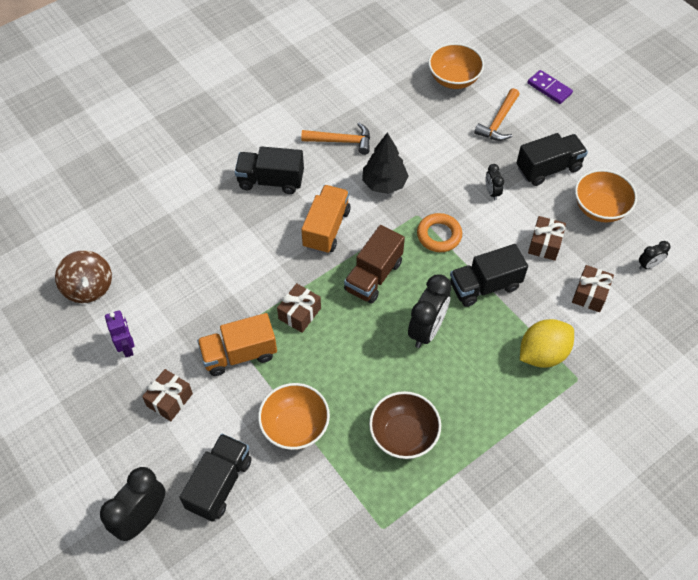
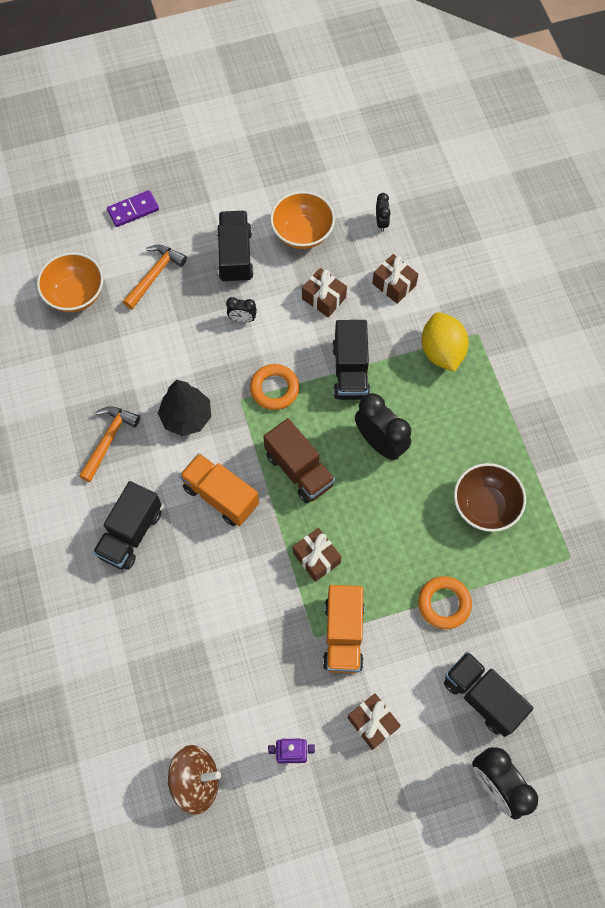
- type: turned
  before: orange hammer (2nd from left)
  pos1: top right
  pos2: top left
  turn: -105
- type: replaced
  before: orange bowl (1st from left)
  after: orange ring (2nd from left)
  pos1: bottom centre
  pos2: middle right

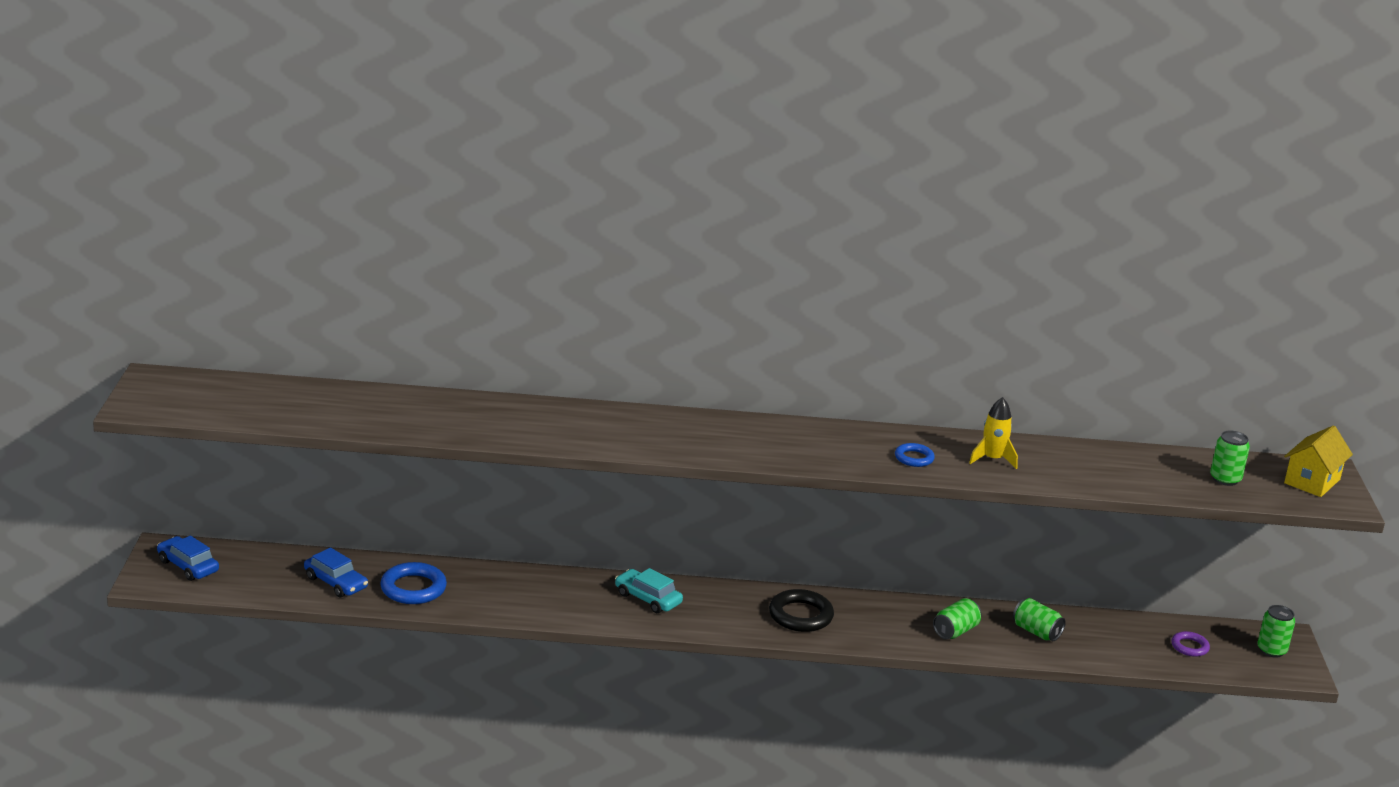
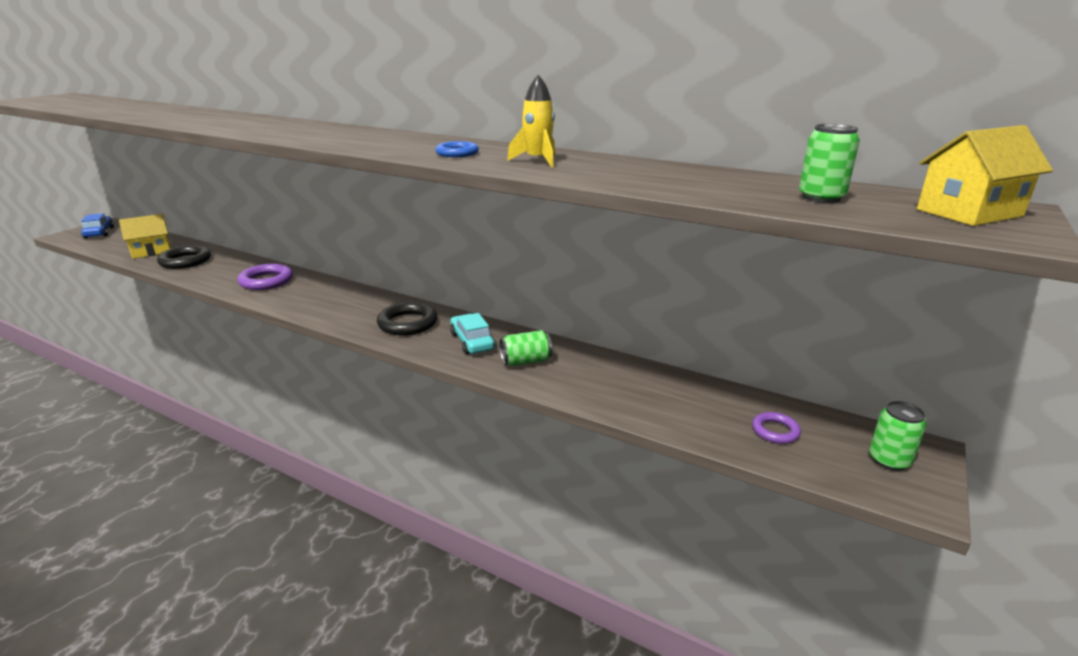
- type: replaced
  before: blue car (2nd from left)
  after: yellow house (1st from left)
  pos1: bottom left
  pos2: middle left
- type: recoloured
  before: blue ring (1st from left)
  after: black ring (1st from left)
  pos1: bottom left
  pos2: middle left
- type: added
  after: purple ring (1st from left)
  pos2: middle left
- type: moved
  before: turquoise car
  pos1: bottom centre
  pos2: centre
- type: removed
  before: green can (2nd from left)
  pos1: bottom right

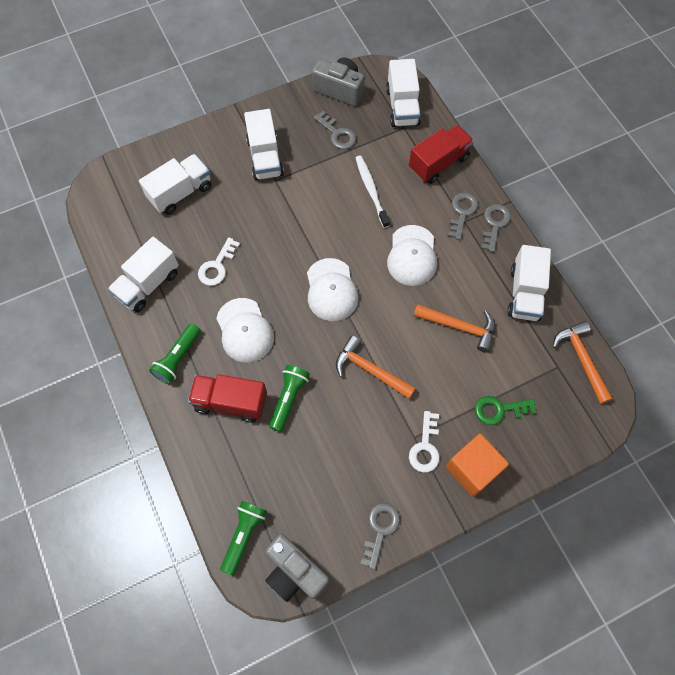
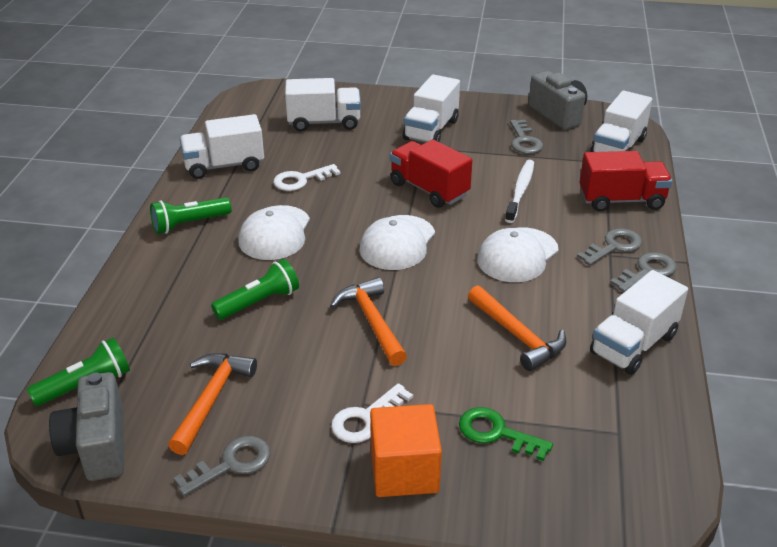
- type: moved
  before: orange hammer (3rd from left in the first image)
  after: orange hammer (1st from left)
  pos1: middle right
  pos2: bottom left
- type: moved
  before: red truck (1st from left)
  pos1: centre
  pos2: top centre

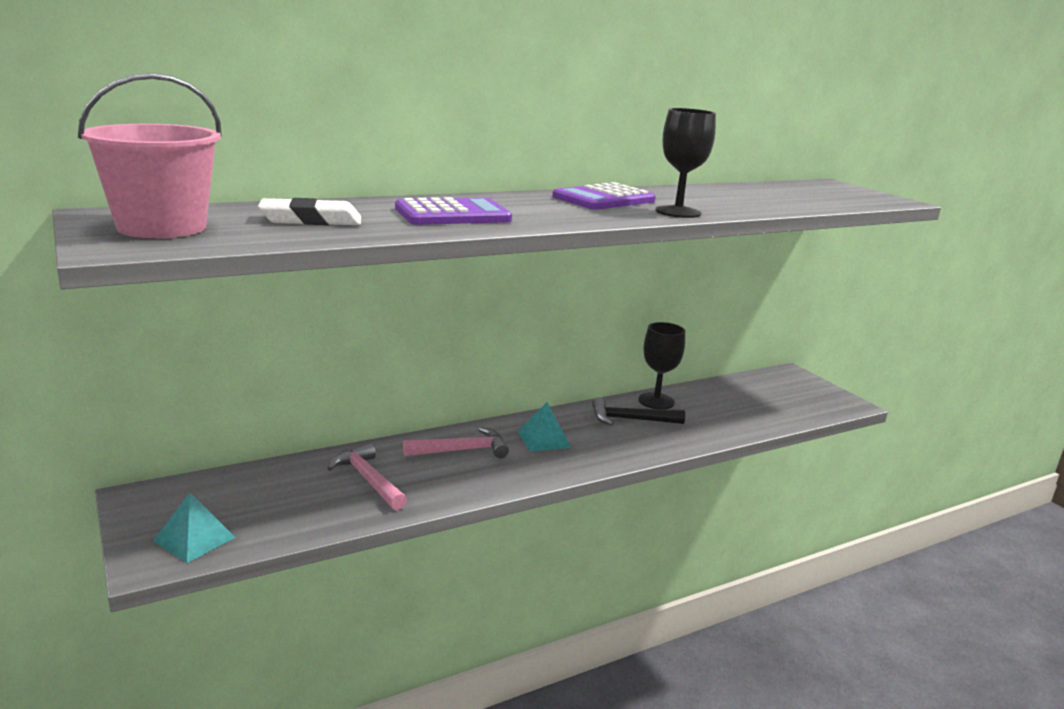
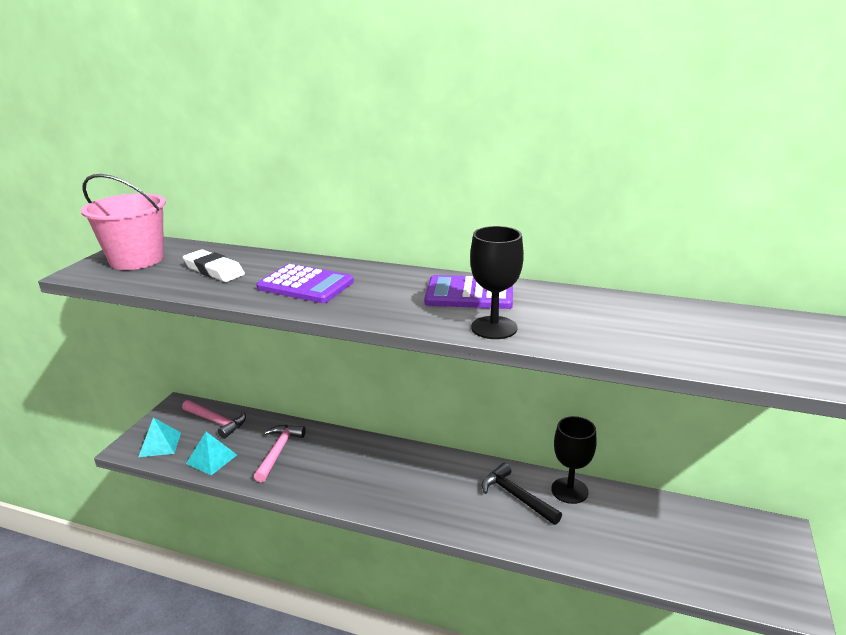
- type: moved
  before: pink hammer (2nd from left in the first image)
  after: pink hammer (1st from left)
  pos1: centre
  pos2: middle left
- type: moved
  before: turquoise pyramid (2nd from left)
  pos1: centre
  pos2: bottom left

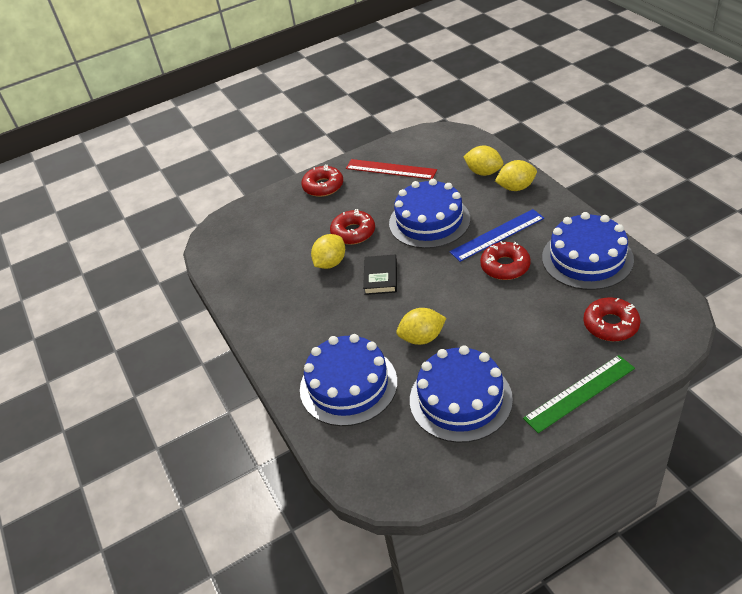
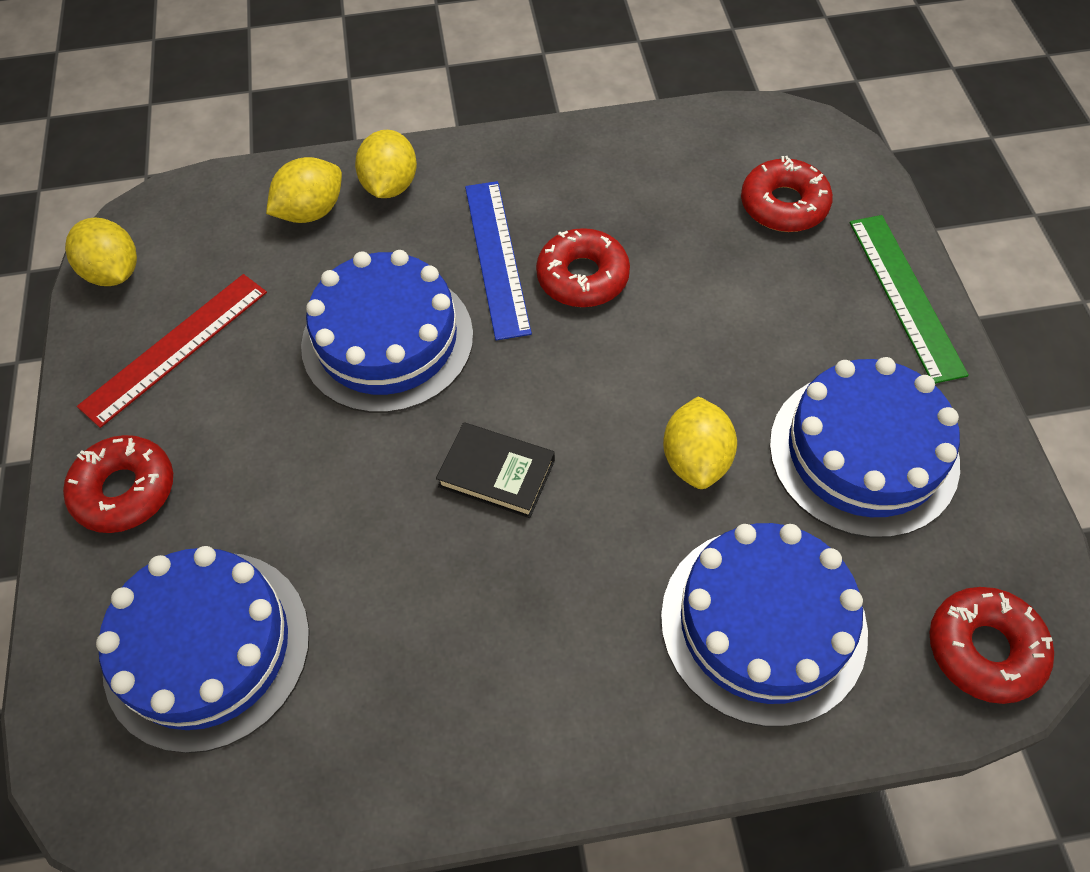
- type: moved
  before: yellow lemon (1st from left)
  pos1: centre
  pos2: top left
- type: moved
  before: blue cake (4th from left in the first image)
  after: blue cake (1st from left)
  pos1: middle right
  pos2: bottom left
- type: moved
  before: red donut (2nd from left in the first image)
  after: red donut (4th from left)
  pos1: centre
  pos2: bottom right

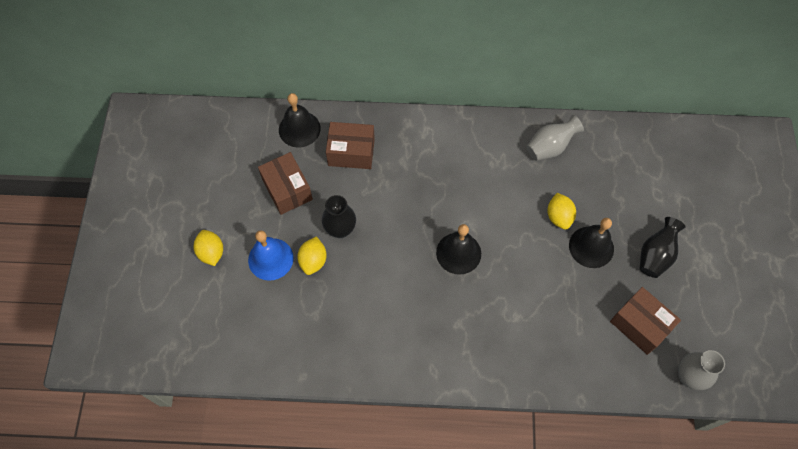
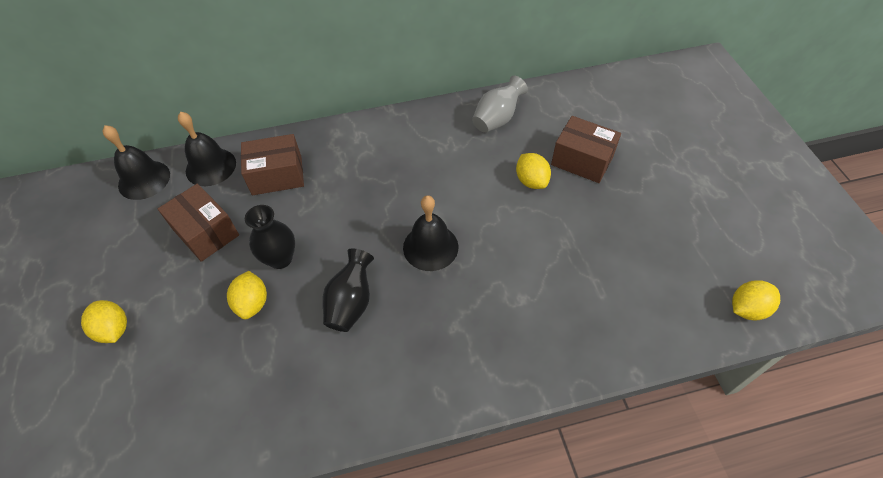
- type: moved
  before: black bell (3rd from left in the first image)
  after: black bell (1st from left)
  pos1: middle right
  pos2: middle left
- type: moved
  before: black vase (2nd from left)
  pos1: middle right
  pos2: centre
- type: moved
  before: brown box (3rd from left)
  pos1: bottom right
  pos2: top centre
- type: replaced
  before: grey vase (2nd from left)
  after: yellow lemon (4th from left)
  pos1: bottom right
  pos2: middle right
- type: removed
  before: blue bell
  pos1: centre

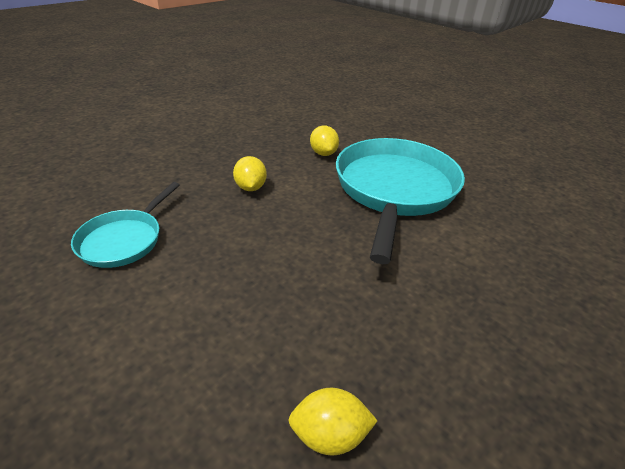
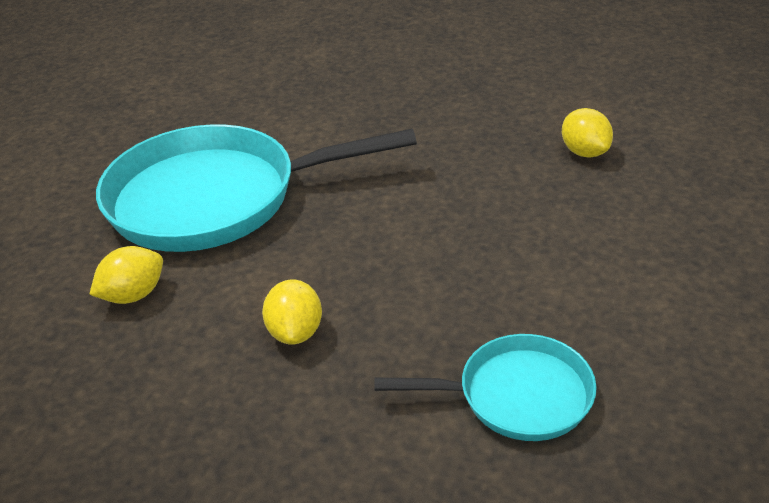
- type: turned
  before: yellow lemon (1st from left in the first image)
  pos1: centre
  pos2: centre
  turn: -60

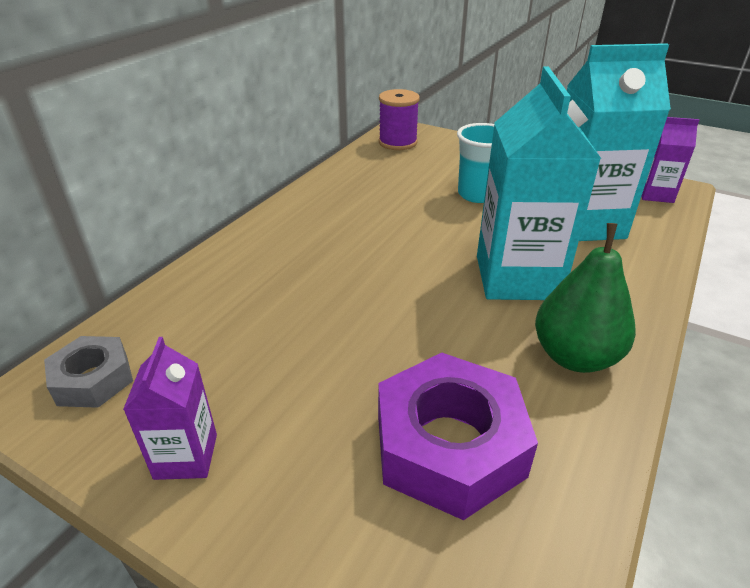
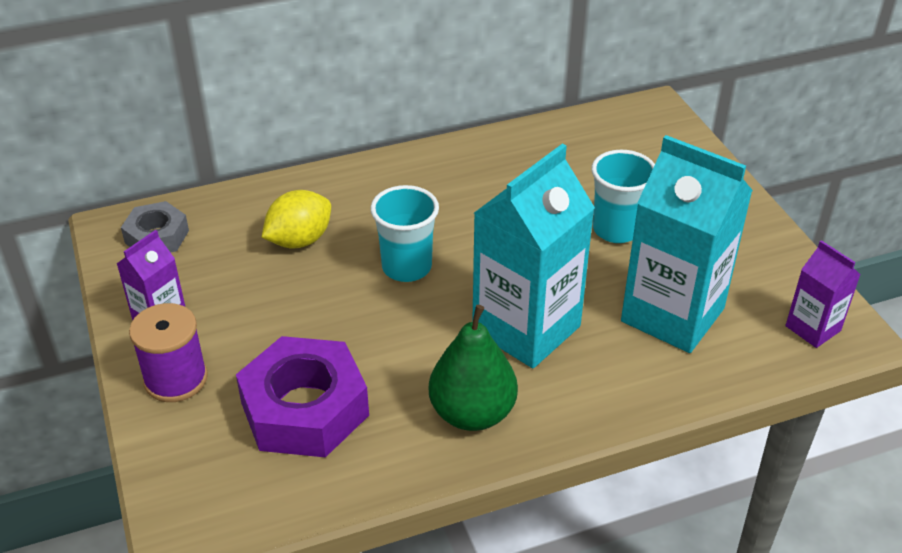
- type: moved
  before: purple spool
  pos1: top centre
  pos2: middle left
- type: added
  after: yellow lemon
  pos2: middle left
- type: added
  after: turquoise cup (1st from left)
  pos2: centre

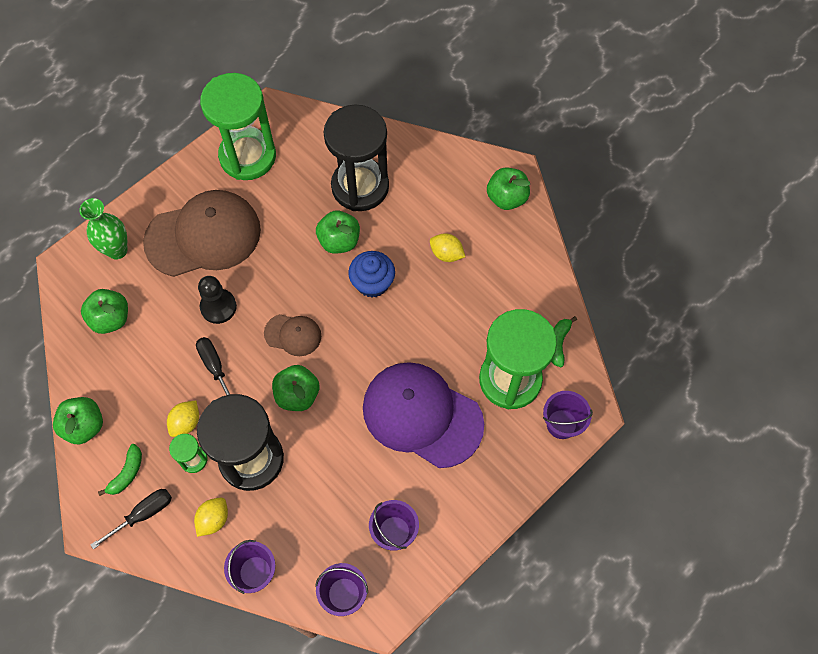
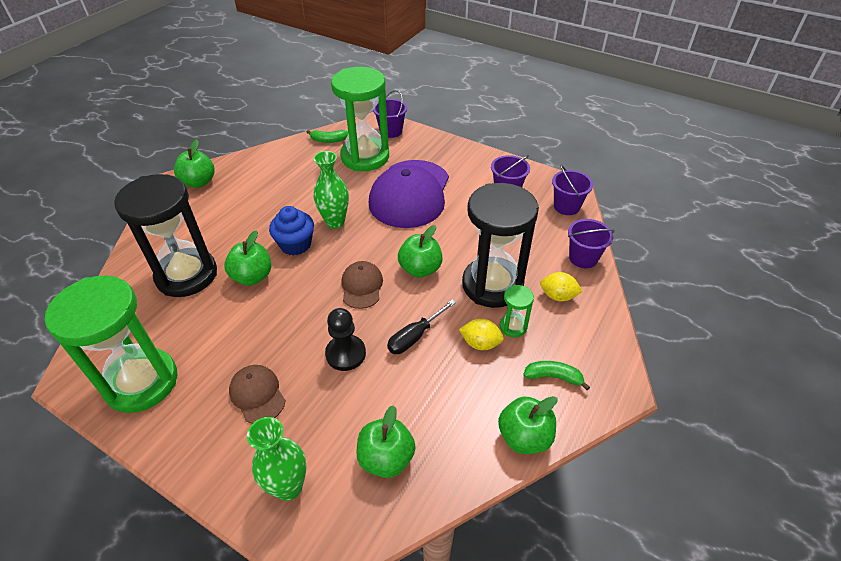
- type: resized
  before: brown cap (1st from left)
  pos1: middle left
  pos2: bottom left
  scale: 0.48
- type: added
  after: green vase (2nd from left)
  pos2: centre
- type: removed
  before: black screwdriver (1st from left)
  pos1: bottom left
- type: removed
  before: yellow lemon (3rd from left)
  pos1: centre

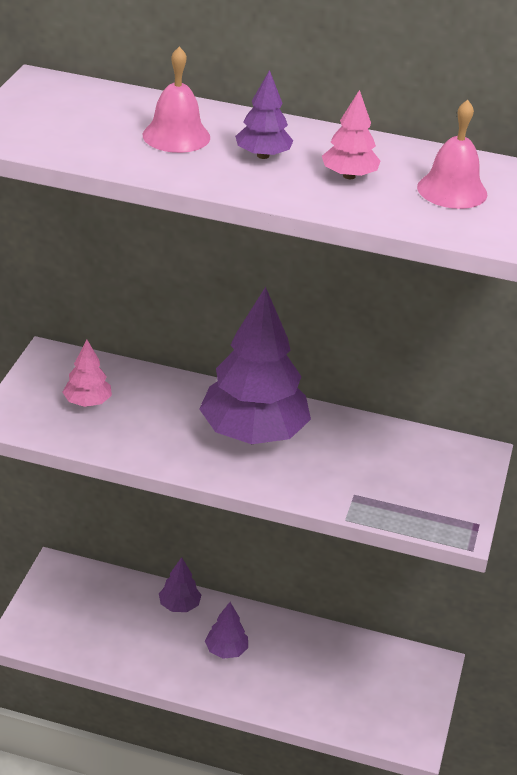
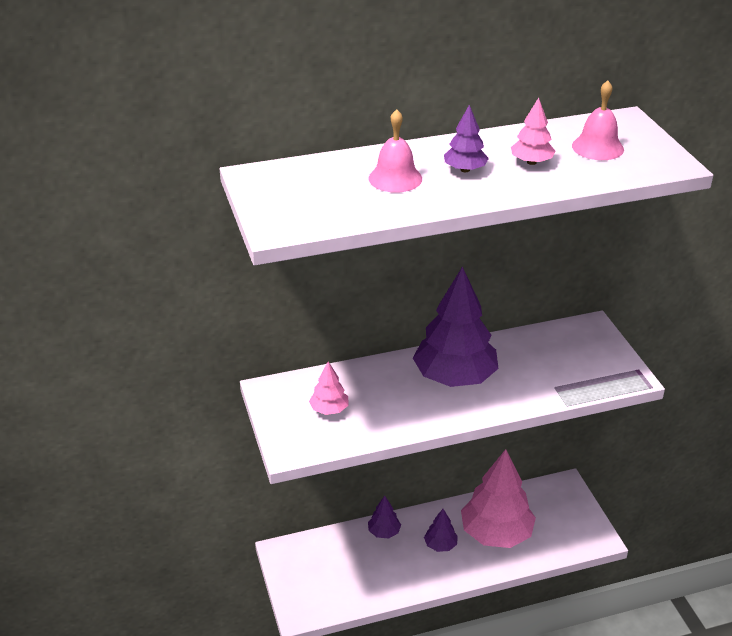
- type: added
  after: pink tree (2nd from left)
  pos2: bottom right

